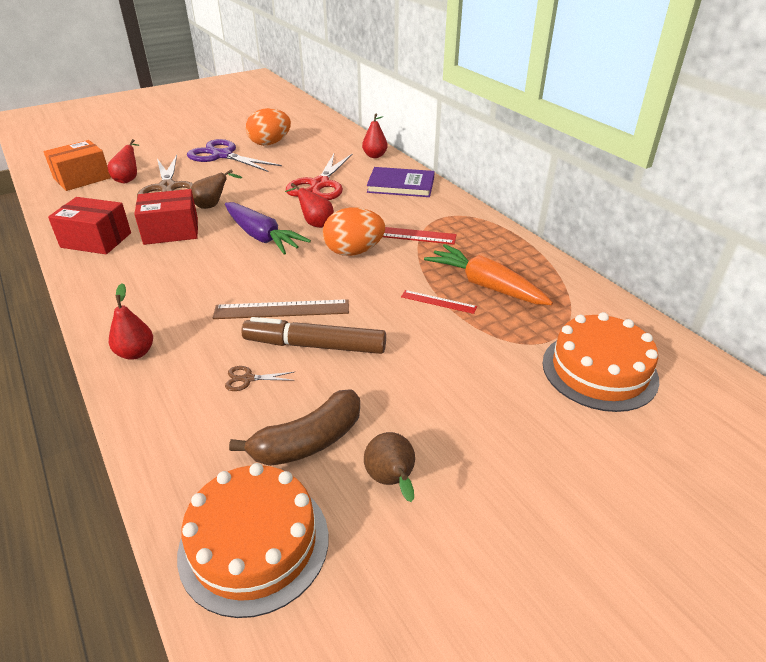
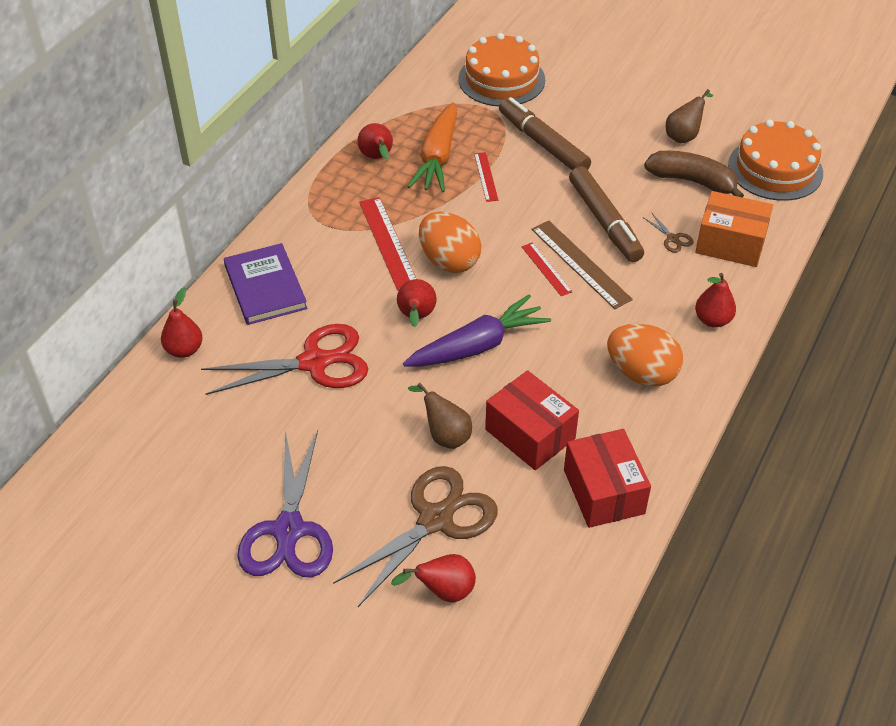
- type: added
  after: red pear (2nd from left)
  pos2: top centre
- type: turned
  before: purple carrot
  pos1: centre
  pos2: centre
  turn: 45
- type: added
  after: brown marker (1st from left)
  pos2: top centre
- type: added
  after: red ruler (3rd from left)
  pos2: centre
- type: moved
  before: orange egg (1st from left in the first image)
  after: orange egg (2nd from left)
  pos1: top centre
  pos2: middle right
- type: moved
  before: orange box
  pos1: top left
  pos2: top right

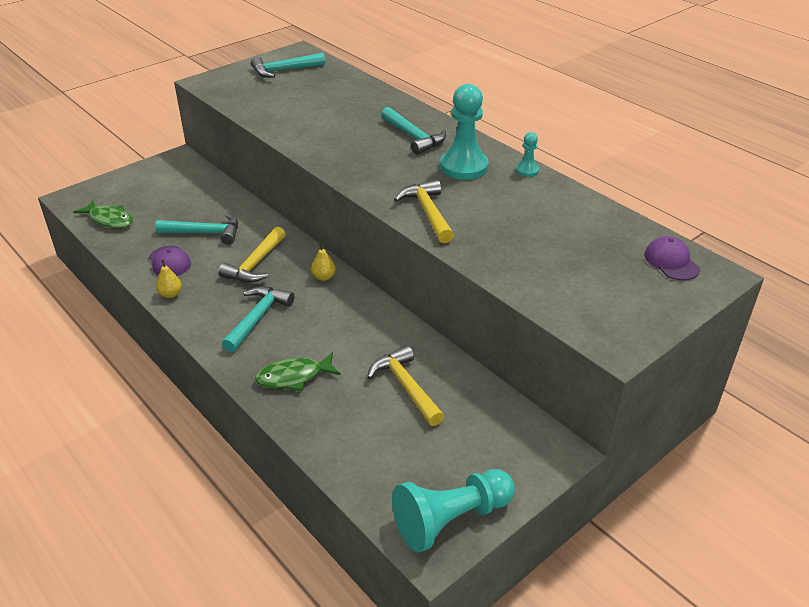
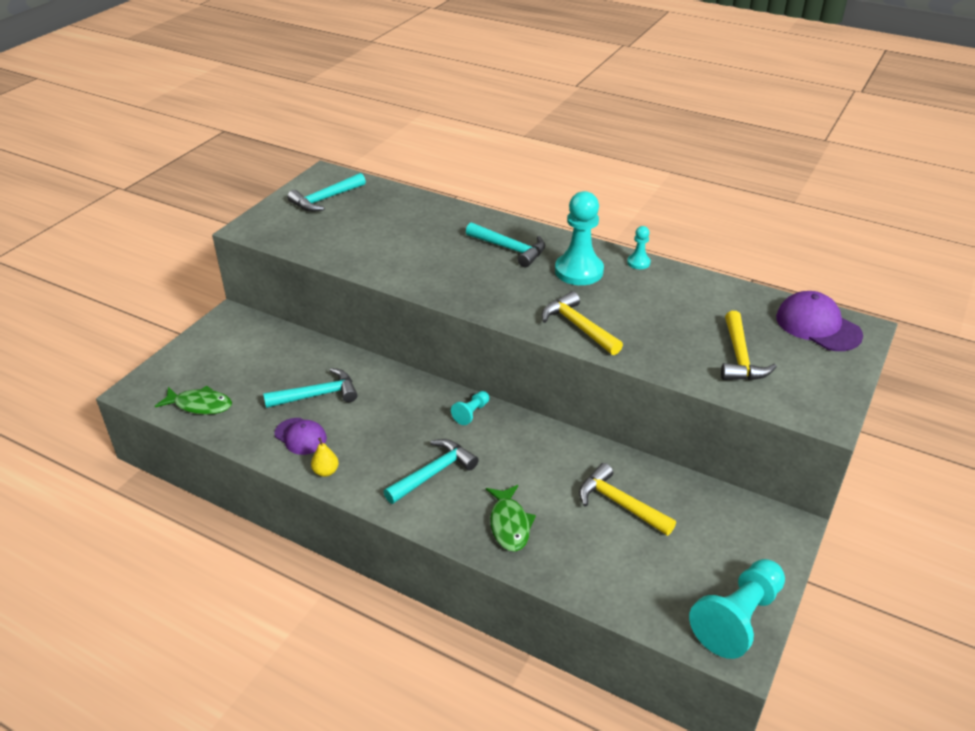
- type: turned
  before: turquoise hammer (2nd from left in the first image)
  pos1: middle left
  pos2: centre
  turn: 45
- type: replaced
  before: yellow pear (2nd from left)
  after: turquoise pawn (1st from left)
  pos1: centre
  pos2: centre
- type: turned
  before: green fish (2nd from left)
  pos1: centre
  pos2: bottom centre
  turn: -60
- type: moved
  before: yellow hammer (1st from left in the first image)
  after: yellow hammer (3rd from left)
  pos1: middle left
  pos2: middle right
- type: resized
  before: purple cap (2nd from left)
  pos1: middle right
  pos2: middle right
  scale: 1.53

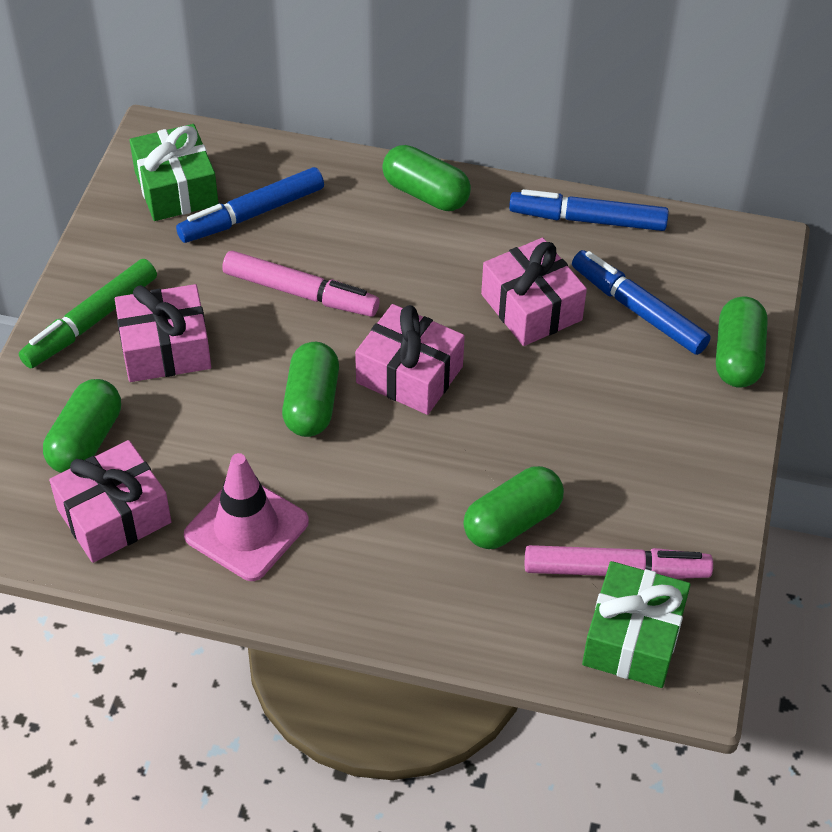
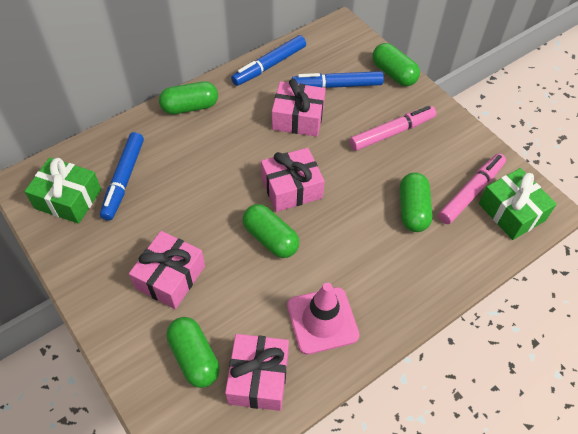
- type: moved
  before: pink marker (1st from left)
  pos1: centre
  pos2: top right
- type: removed
  before: green marker
  pos1: middle left

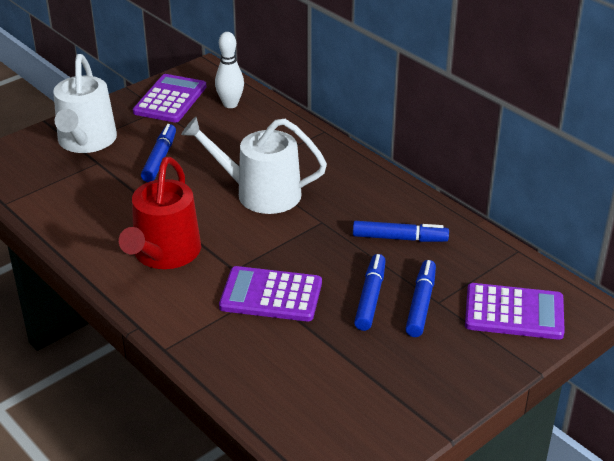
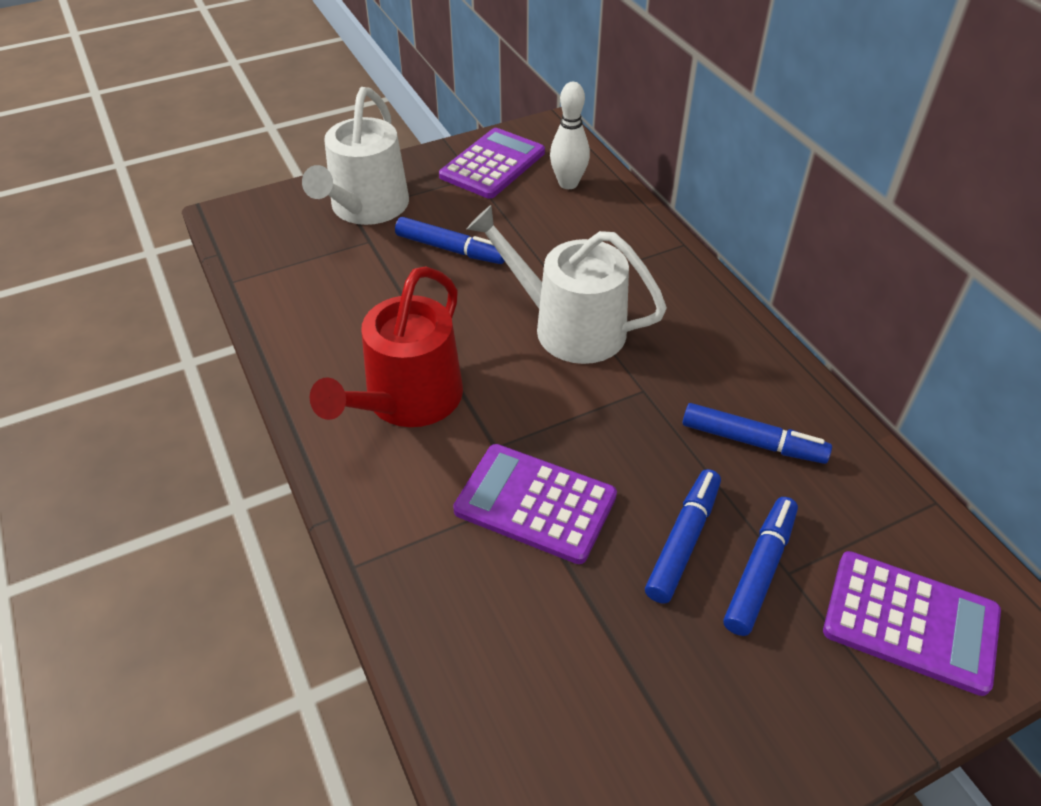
- type: turned
  before: blue marker (1st from left)
  pos1: top left
  pos2: top centre
  turn: 90

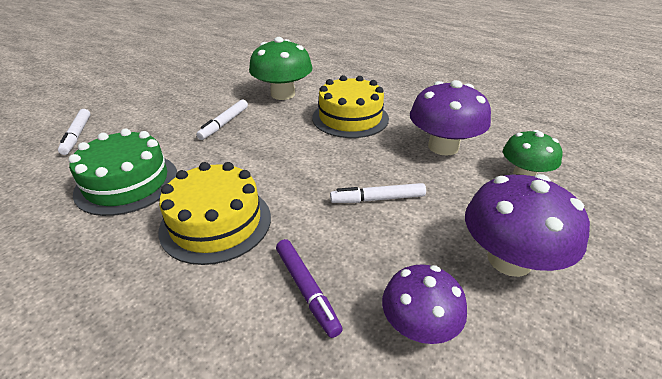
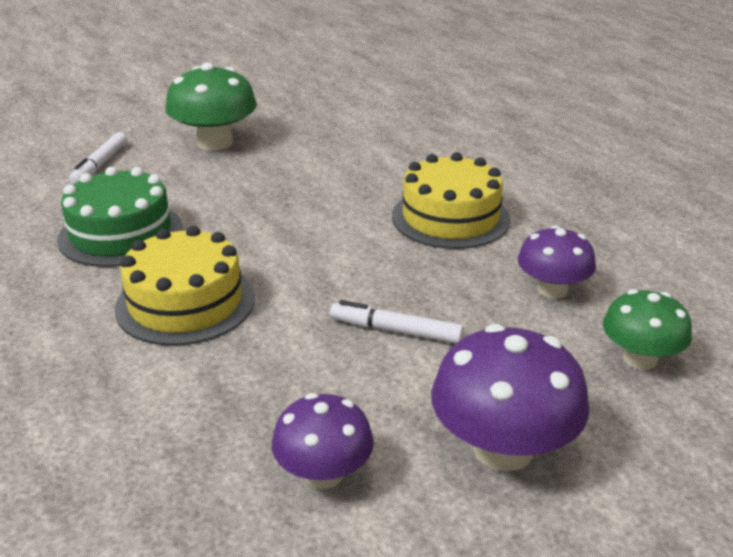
- type: moved
  before: green mushroom (1st from left)
  pos1: top centre
  pos2: top left
- type: resized
  before: purple mushroom (2nd from left in the first image)
  pos1: top right
  pos2: middle right
  scale: 0.64
- type: removed
  before: white marker (2nd from left)
  pos1: top centre
- type: removed
  before: purple marker
  pos1: bottom centre

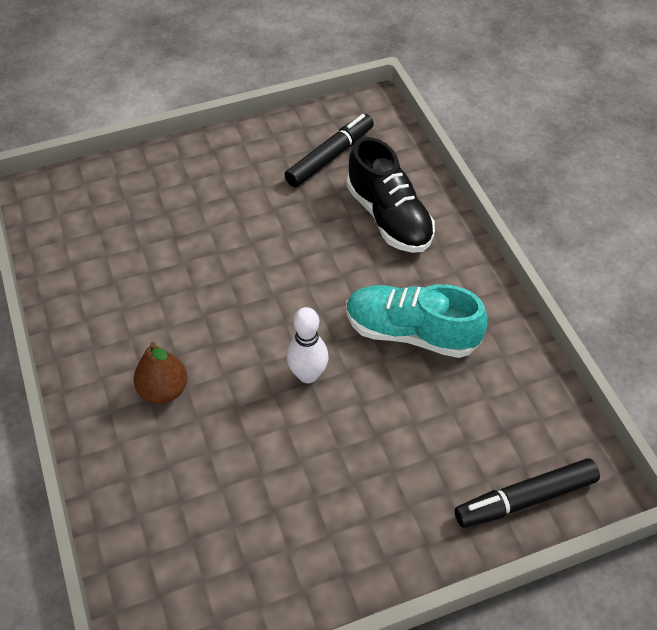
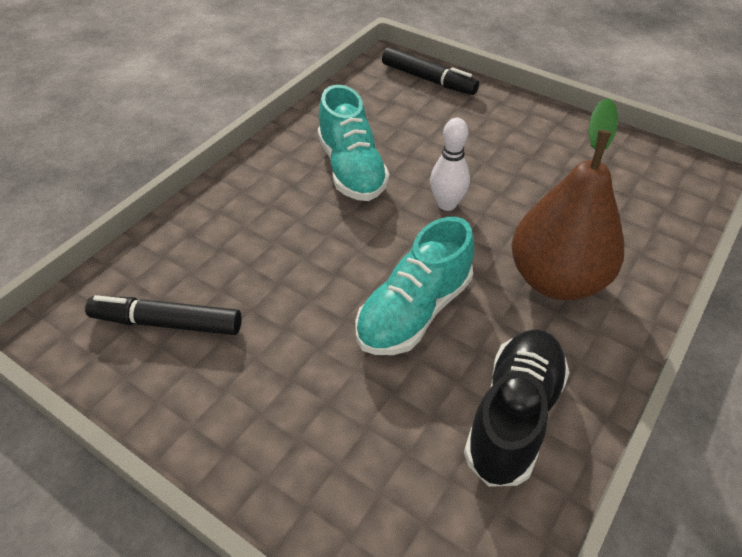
- type: added
  after: turquoise shoe (2nd from left)
  pos2: centre
- type: moved
  before: black shoe
  pos1: top centre
  pos2: bottom right
- type: resized
  before: brown pear
  pos1: middle left
  pos2: middle right
  scale: 1.91

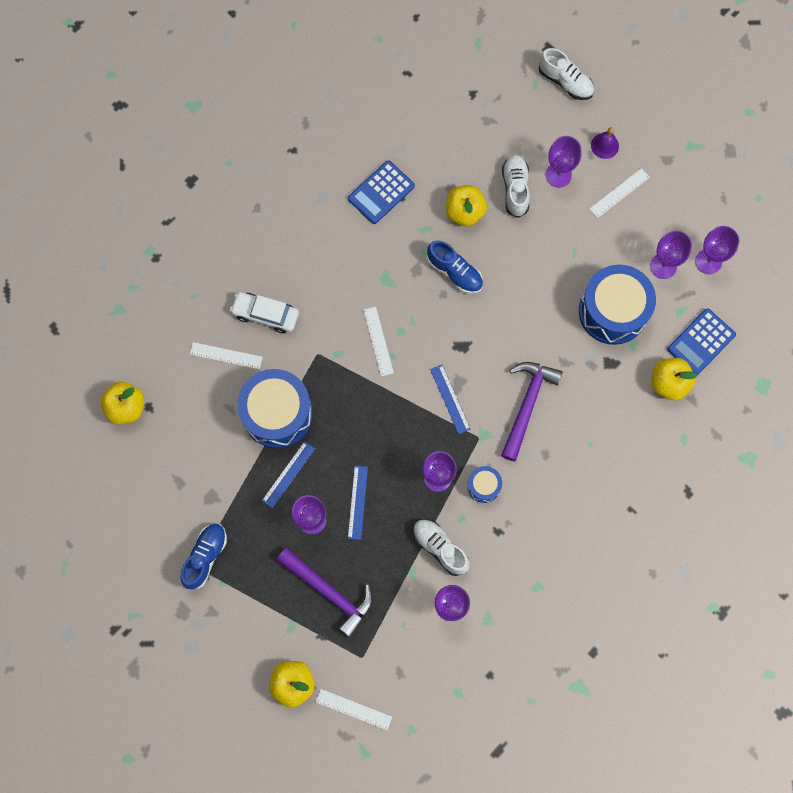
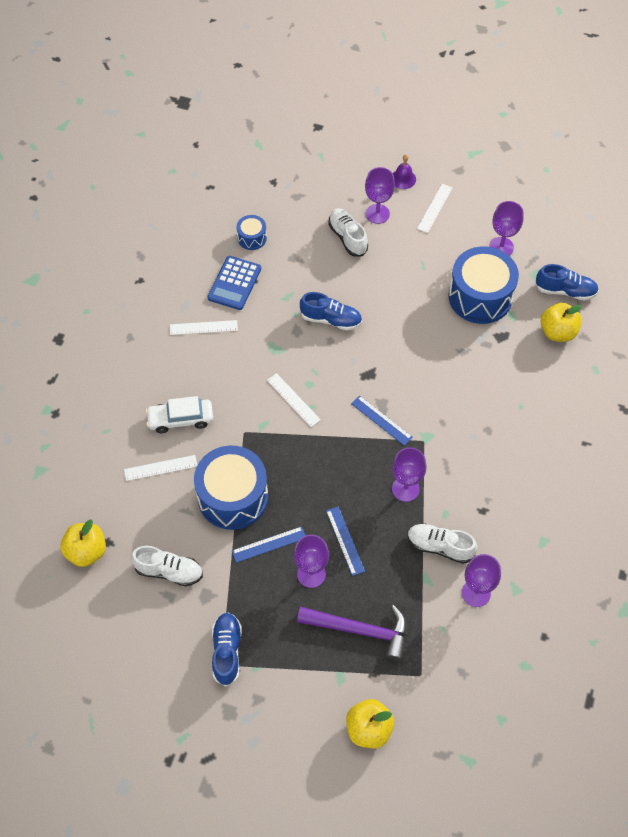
- type: moved
  before: white shoe (3rd from left in the first image)
  after: white shoe (1st from left)
  pos1: top right
  pos2: bottom left
- type: moved
  before: white ruler (2nd from left)
  pos1: bottom centre
  pos2: middle left
- type: turned
  before: blue ruler (1st from left)
  pos1: centre
  pos2: centre
  turn: 60
- type: moved
  before: blue drum (2nd from left)
  pos1: centre
  pos2: top centre
- type: replaced
  before: blue calculator (2nd from left)
  after: blue shoe (3rd from left)
  pos1: middle right
  pos2: middle right
- type: removed
  before: yellow apple (3rd from left)
  pos1: top centre
- type: removed
  before: purple hammer (2nd from left)
  pos1: middle right
- type: removed
  before: purple goblet (6th from left)
  pos1: top right

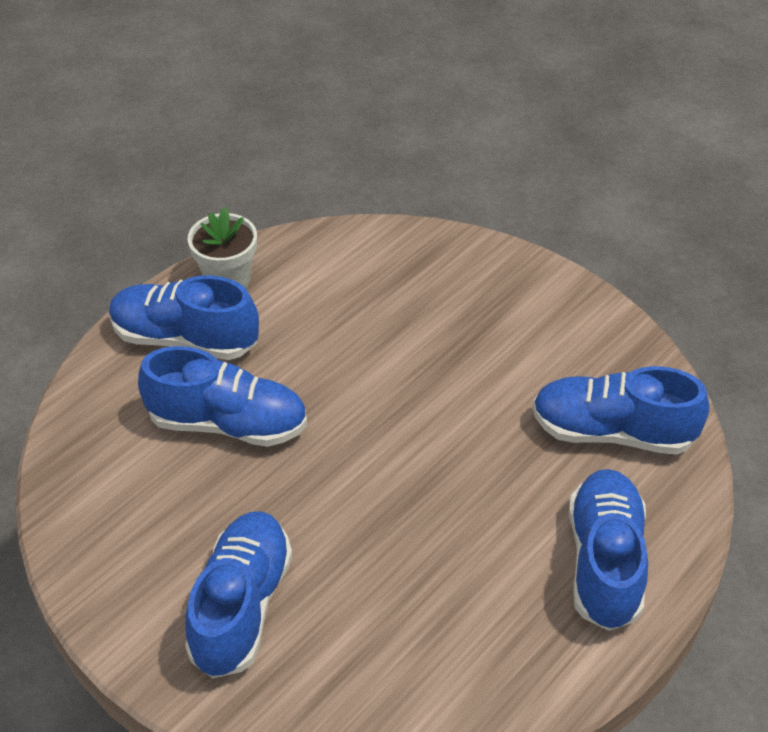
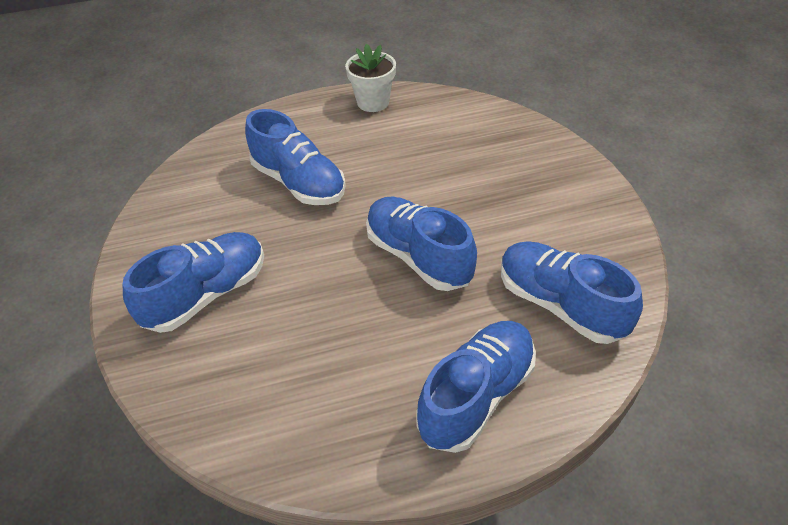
- type: moved
  before: blue shoe (1st from left in the first image)
  after: blue shoe (3rd from left)
  pos1: middle left
  pos2: centre

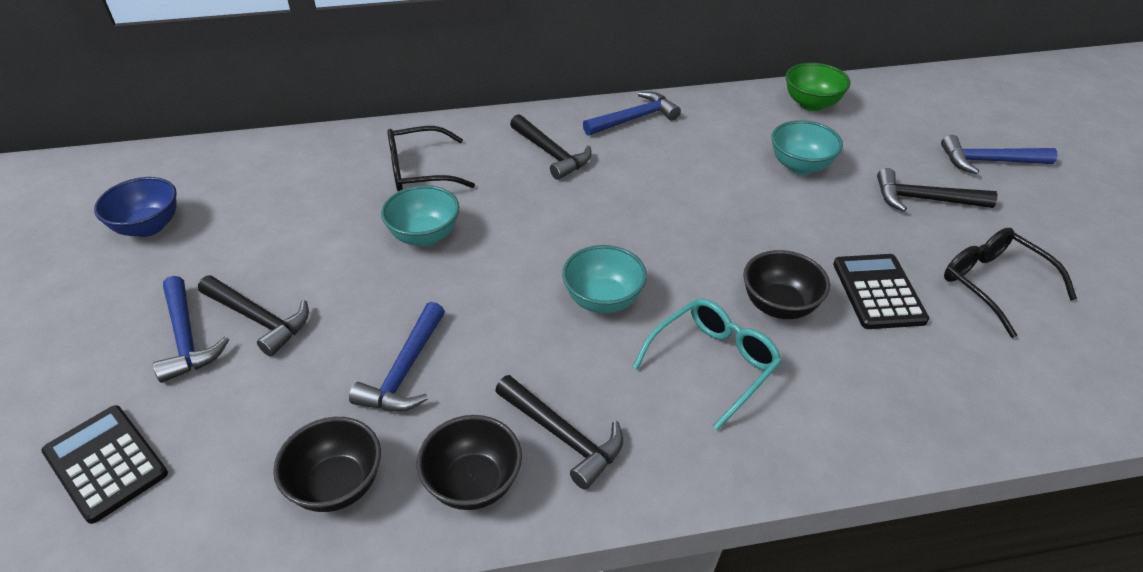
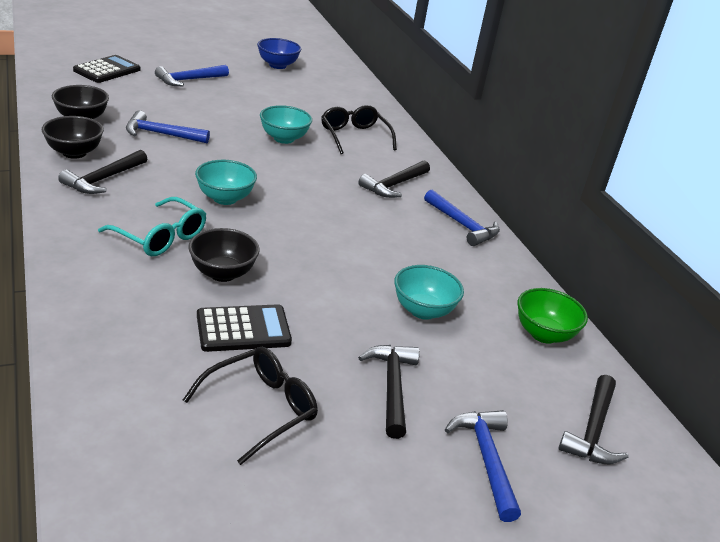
- type: moved
  before: black hammer (1st from left in the first image)
  after: black hammer (4th from left)
  pos1: middle left
  pos2: bottom right

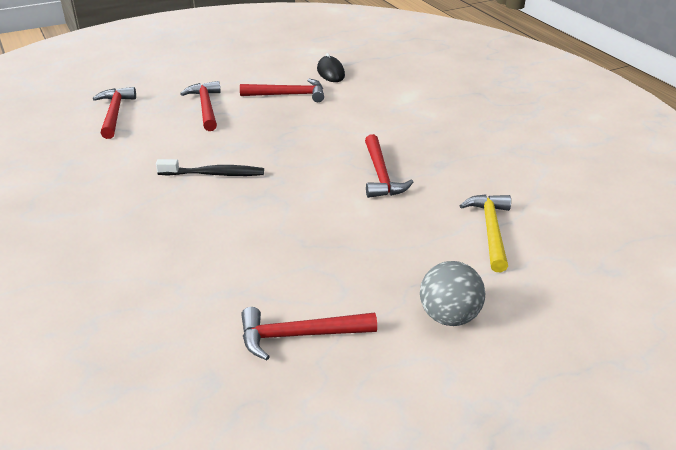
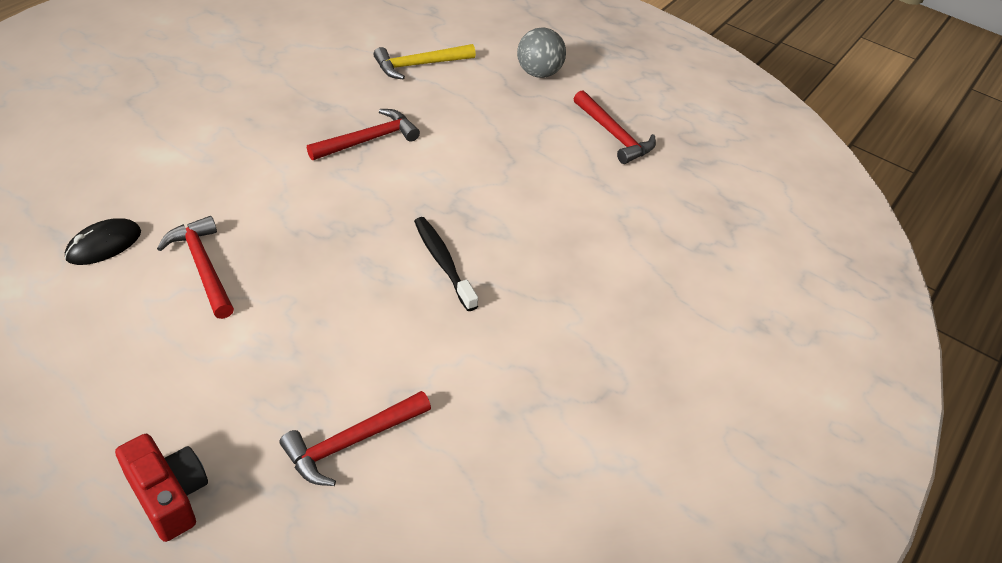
- type: added
  after: red camera
  pos2: bottom left
- type: removed
  before: red hammer (2nd from left)
  pos1: top left

